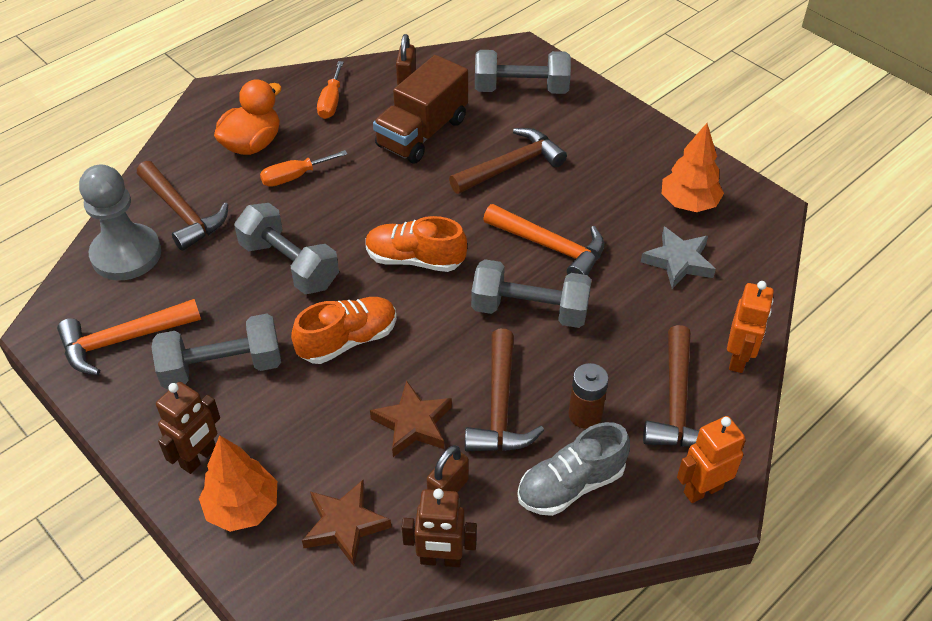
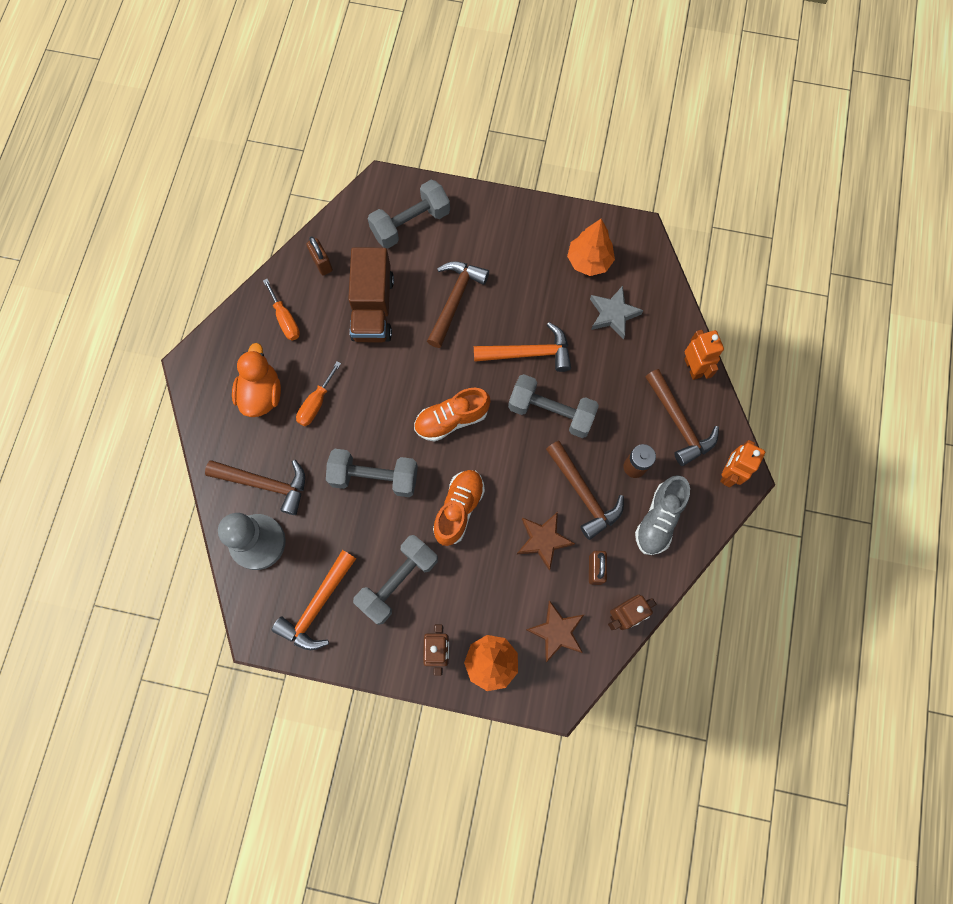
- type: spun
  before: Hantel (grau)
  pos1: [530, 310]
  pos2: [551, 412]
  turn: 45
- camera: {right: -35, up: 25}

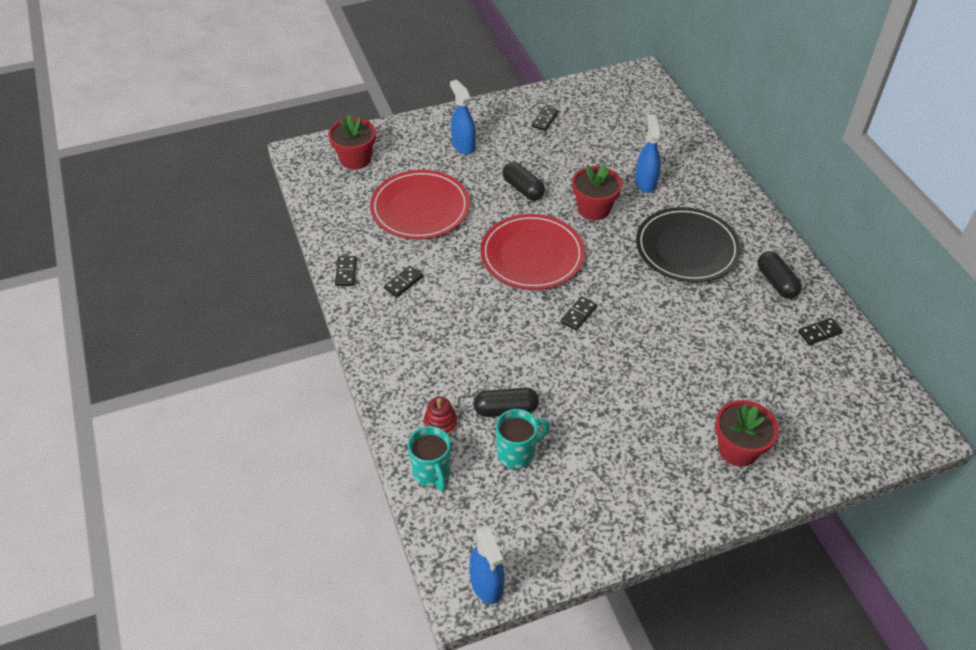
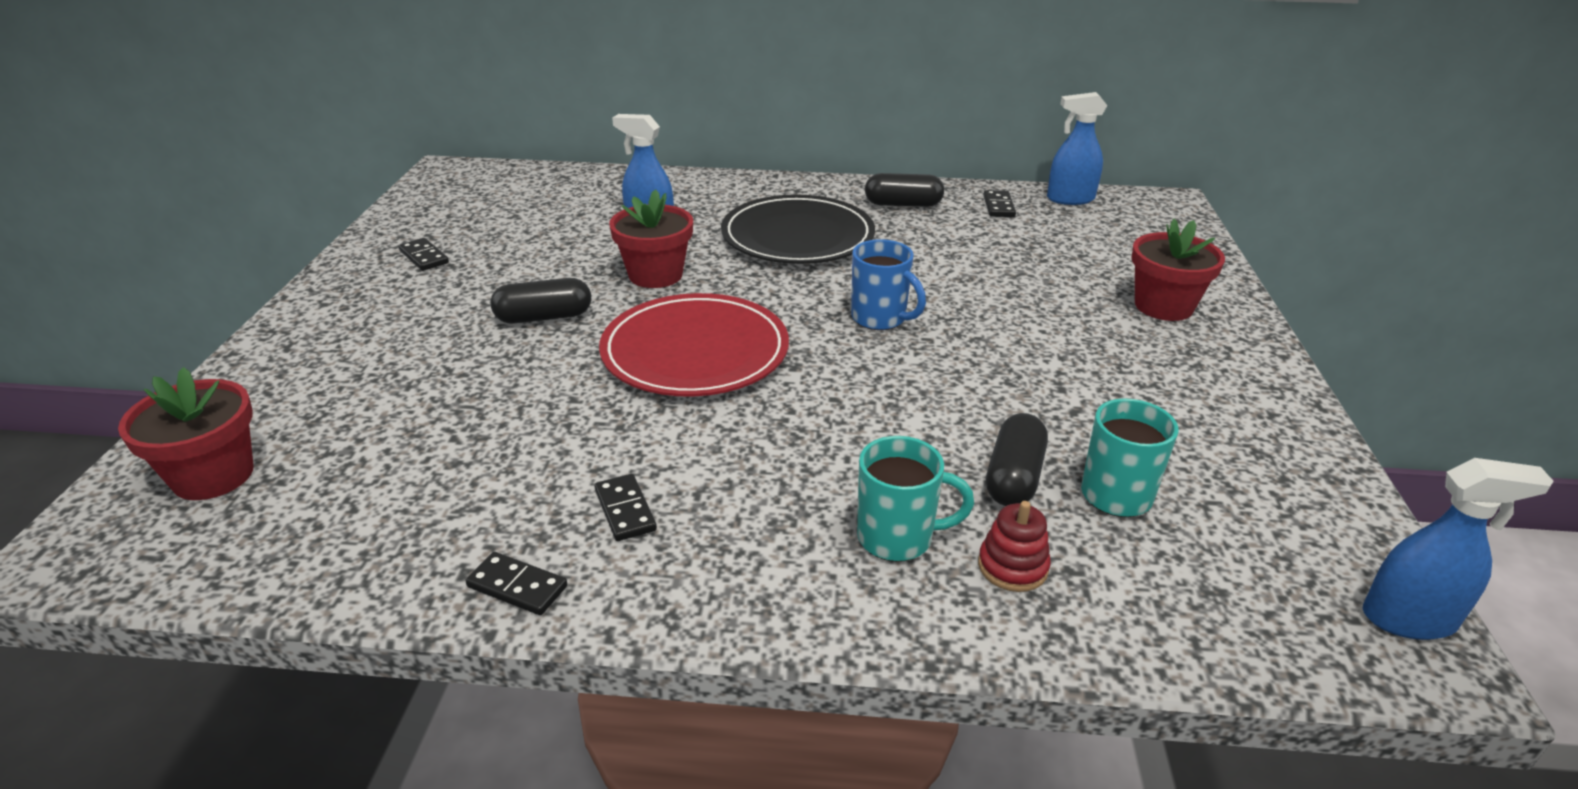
- type: missing
  before: Teller (rot)
  pos1: [420, 208]
- type: relocated
  before: Tasse (türkis)
  pos1: [432, 473]
  pos2: [898, 538]
- type: relocated
  before: Sprühflasche (blau)
  pos1: [463, 145]
  pos2: [1070, 199]
- type: missing
  before: Dominostein (schwarz)
  pos1: [578, 314]
- type: appeared
  after: Tasse (blau)
  pos2: [880, 318]
- camera: {right: -65, up: -15}

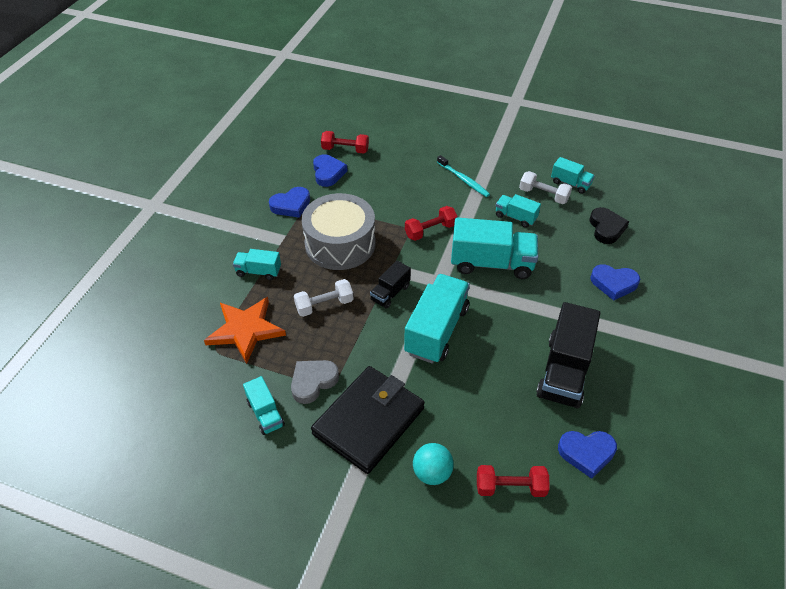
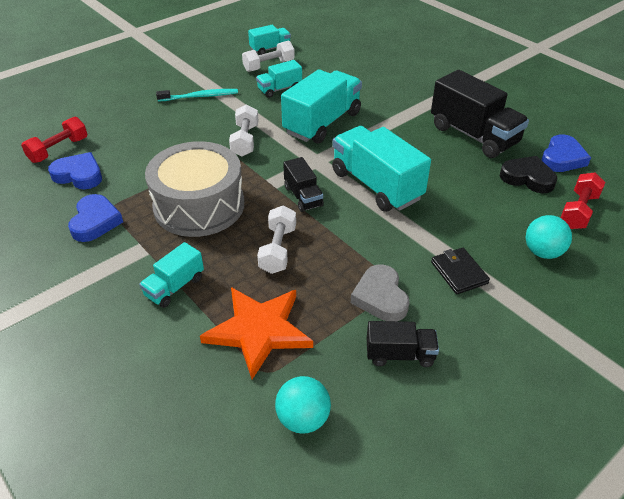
- type: colour
  before: Lastwagen (türkis)
  after: Lastwagen (schwarz)
  pos1: [265, 414]
  pos2: [400, 354]
- type: size
  before: Geldbörse (schwarz)
  pos1: [369, 421]
  pos2: [459, 273]
  scale: 0.45
- type: colour
  before: Hantel (rot)
  after: Hantel (weiß)
  pos1: [430, 231]
  pos2: [245, 140]
- type: relocated
  before: Herz (schwarz)
  pos1: [606, 228]
  pos2: [527, 178]
- type: missing
  before: Herz (blau)
  pos1: [613, 283]
- type: appeared
  after: Ball (türkis)
  pos2: [303, 419]
- camera: {right: -60, up: -5}

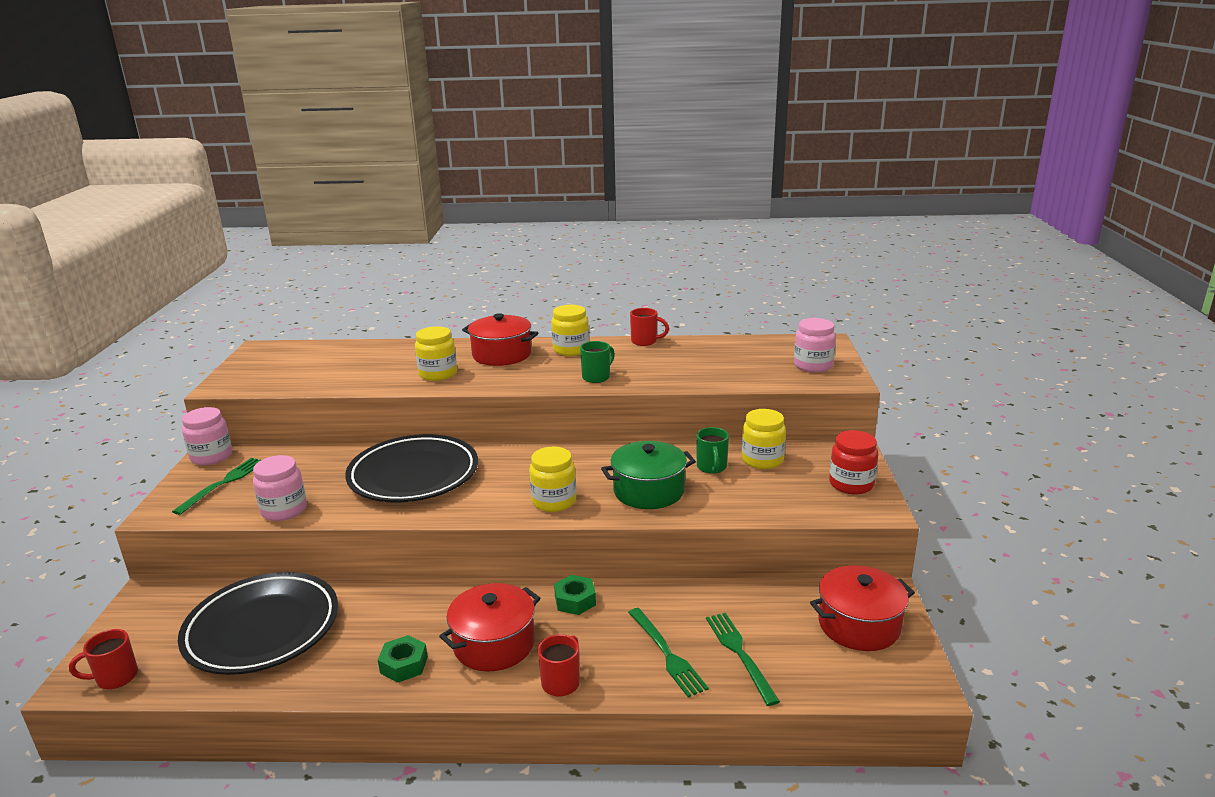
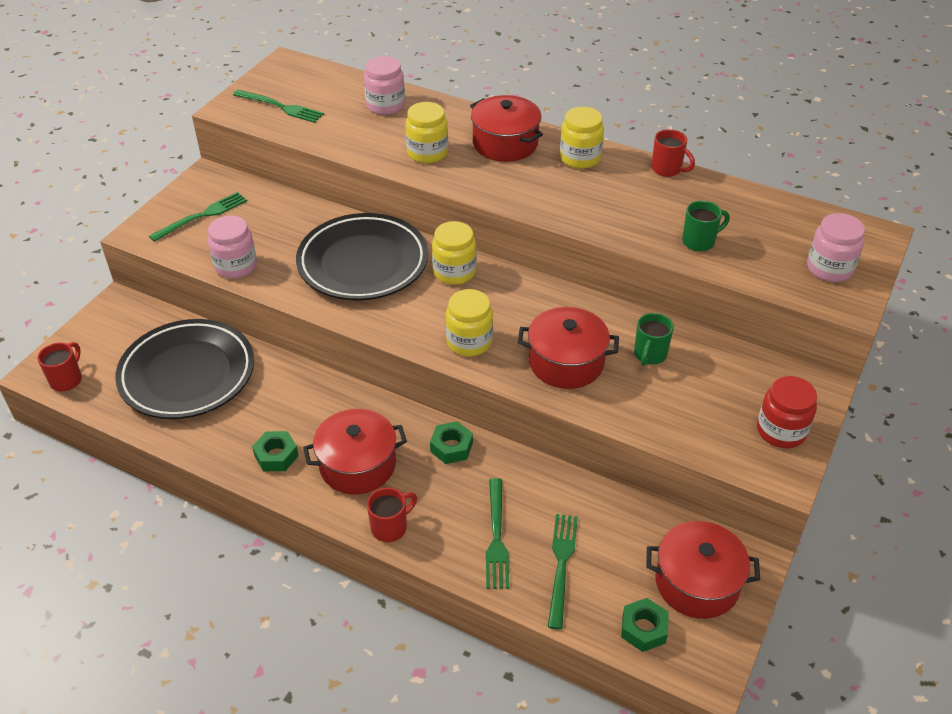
- type: spun
  before: Tasse (rot)
  pos1: [115, 678]
  pos2: [67, 379]
  turn: 105
- type: relocated
  before: Einmachglas (rosa)
  pos1: [211, 456]
  pos2: [385, 105]
- type: relocated
  before: Tasse (grün)
  pos1: [597, 377]
  pos2: [699, 242]
- type: colour
  before: Kochtopf (grün)
  after: Kochtopf (rot)
  pos1: [648, 491]
  pos2: [566, 362]
- type: relocated
  before: Einmachglas (gelb)
  pos1: [762, 460]
  pos2: [454, 272]
- type: appeared
  after: Gabel (grün)
  pos2: [280, 107]
- type: appeared
  after: Sechskantmutter (grün)
  pos2: [643, 629]
- camera: {right: 25, up: 20}

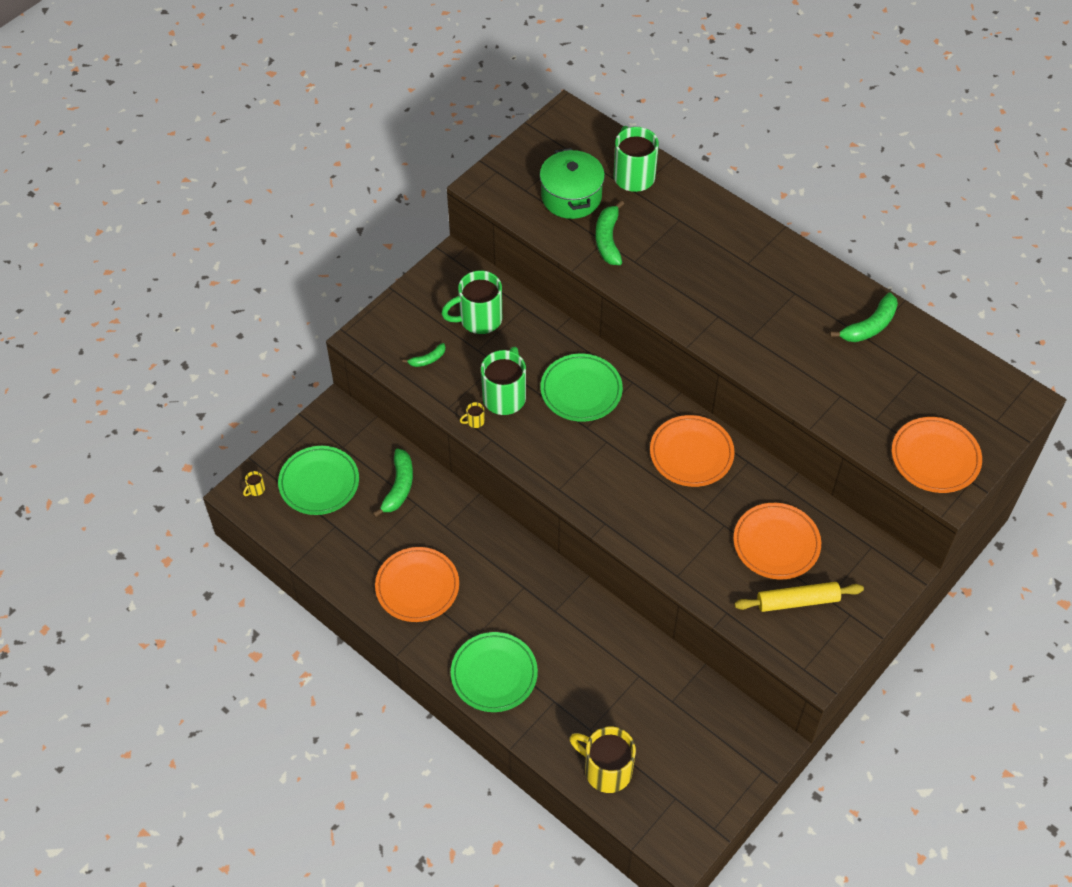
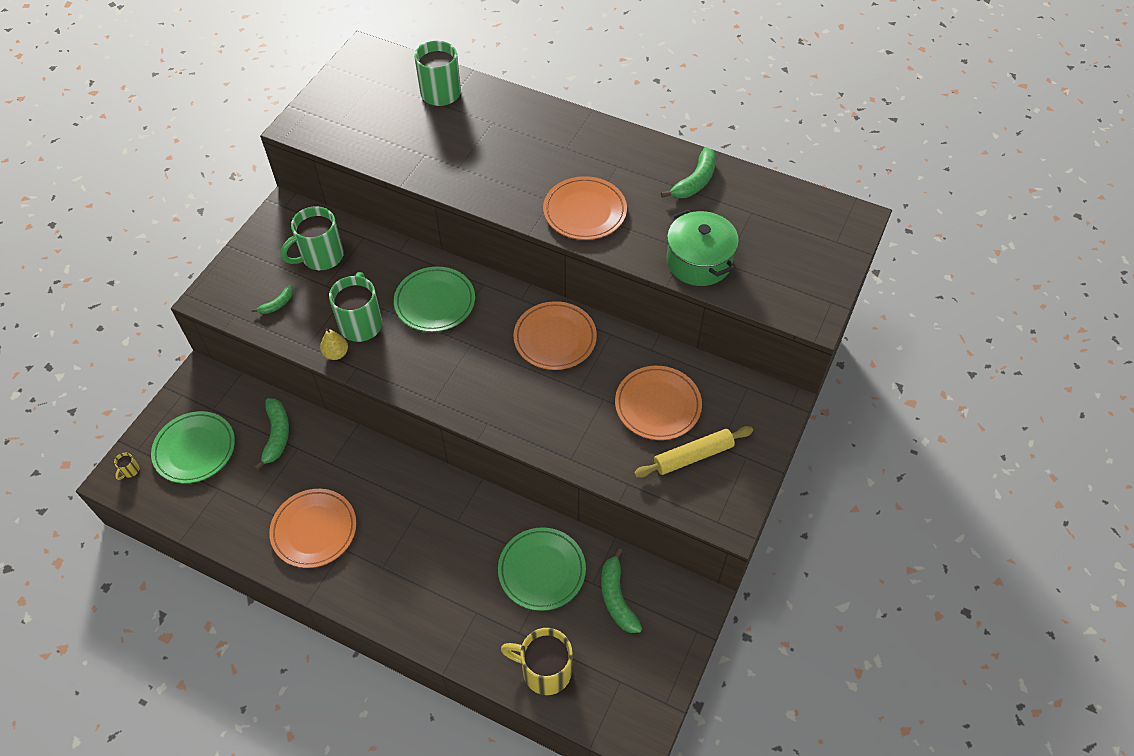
- type: relocated
  before: Teller (grün)
  pos1: [494, 674]
  pos2: [542, 570]
- type: exchanged
  before: Tasse (gelb)
  after: Birne (gelb)
  pos1: [475, 421]
  pos2: [336, 353]
- type: relocated
  before: Kochtopf (grün)
  pos1: [571, 197]
  pos2: [698, 261]
- type: relocated
  before: Banane (grün)
  pos1: [608, 240]
  pos2: [617, 598]
- type: relocated
  before: Teller (orange)
  pos1: [935, 458]
  pos2: [584, 211]
- camera: {right: -15, up: 0}

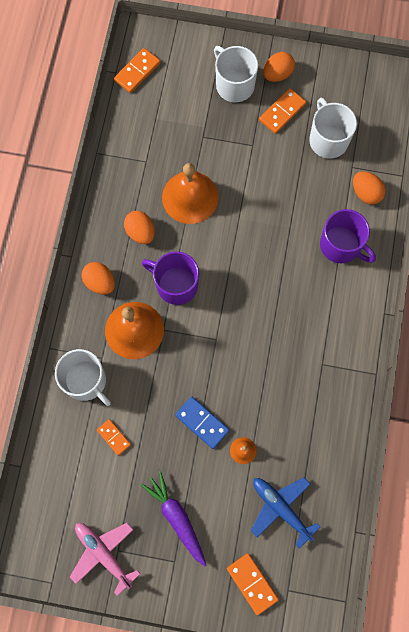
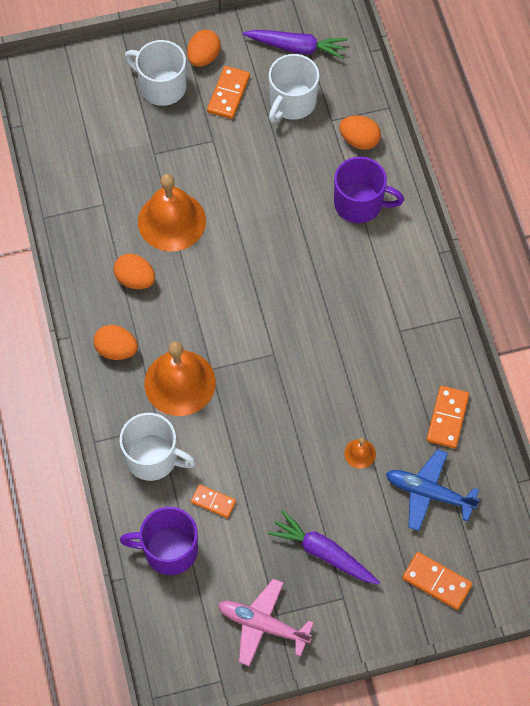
- type: relocated
  before: Dominostein (orange)
  pos1: [137, 72]
  pos2: [447, 418]
- type: relocated
  before: Tasse (lila)
  pos1: [175, 284]
  pos2: [169, 550]
- type: missing
  before: Dominostein (blau)
  pos1: [202, 422]
- type: spun
  before: Tasse (weiß)
  pos1: [328, 139]
  pos2: [292, 102]
  turn: -105
- type: appeared
  after: Karotte (lila)
  pos2: [297, 47]
- camera: {right: -25, up: -10}

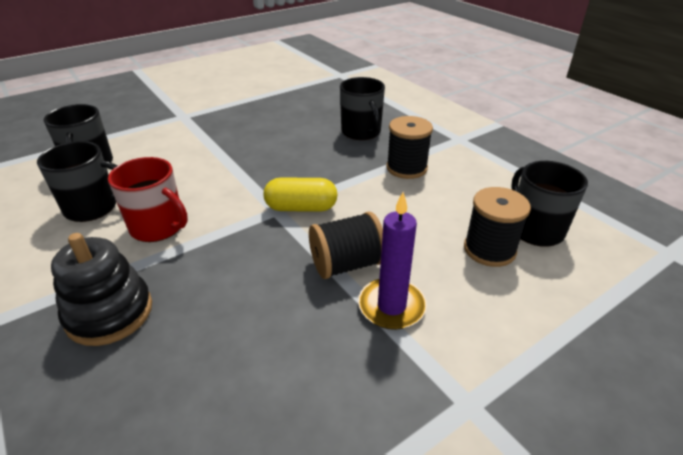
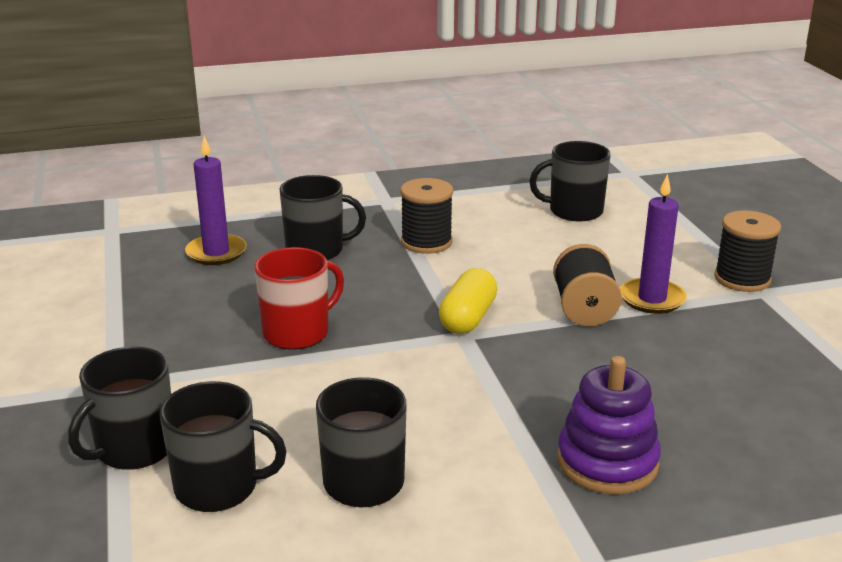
- type: colour
  before: Stapelspielzeug (schwarz)
  after: Stapelspielzeug (lila)
  pos1: [109, 313]
  pos2: [607, 462]
- type: relocated
  before: Tasse (rot)
  pos1: [158, 227]
  pos2: [297, 332]
- type: relocated
  before: Garnrolle (schwarz)
  pos1: [489, 249]
  pos2: [742, 279]
- type: appeared
  after: Tasse (schwarz)
  pos2: [134, 448]
- type: appeared
  after: Kerze (lila)
  pos2: [216, 253]
- camera: {right: -70, up: -10}

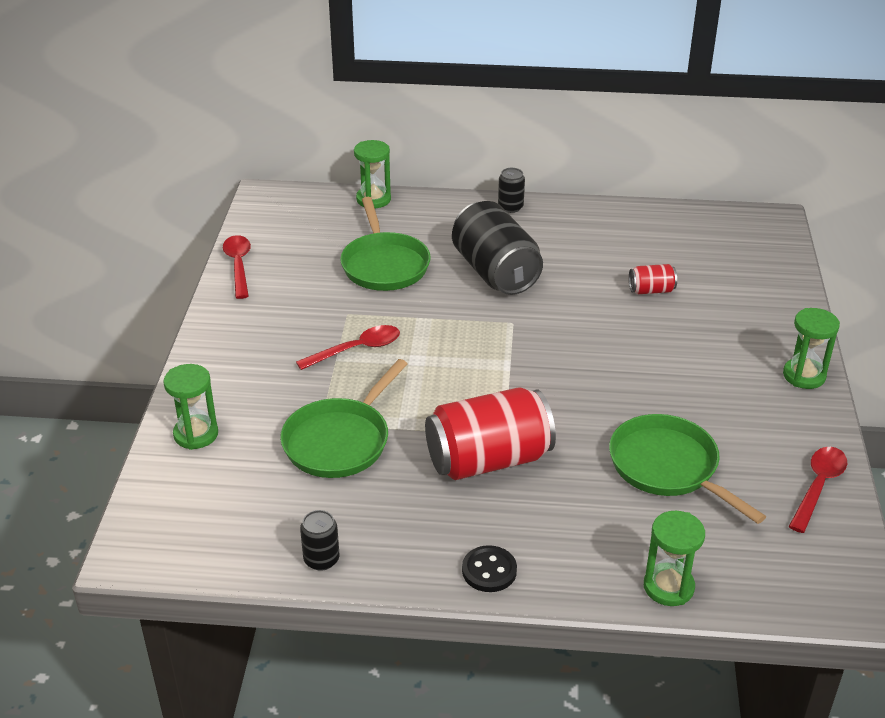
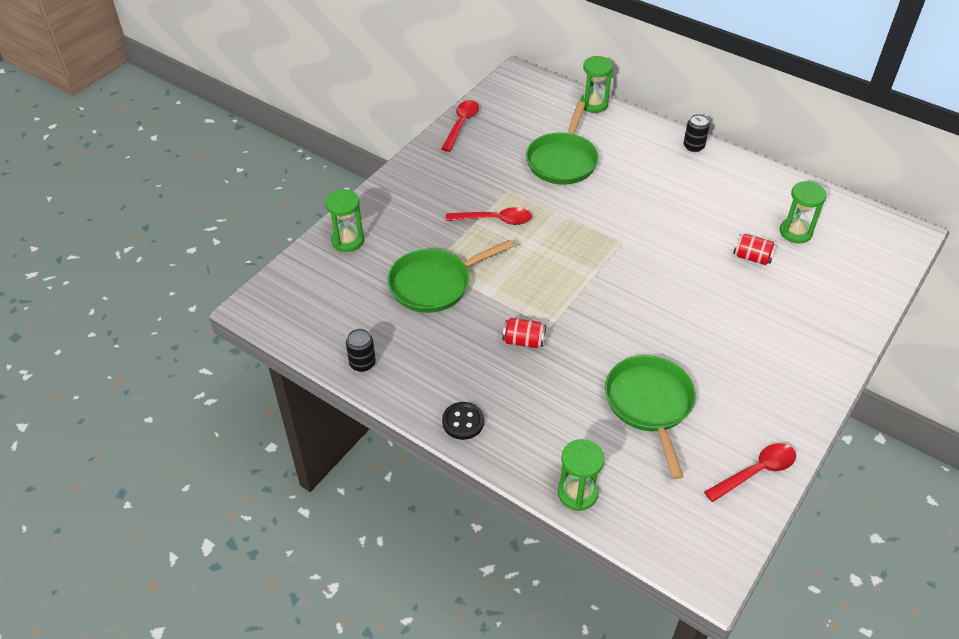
- type: size
  before: Dose (rot)
  pos1: [488, 459]
  pos2: [523, 341]
  scale: 0.45
- type: missing
  before: Dose (schwarz)
  pos1: [495, 272]
- type: relocated
  before: Sanduhr (grün)
  pos1: [804, 376]
  pos2: [795, 232]
- camera: {right: 30, up: 10}

